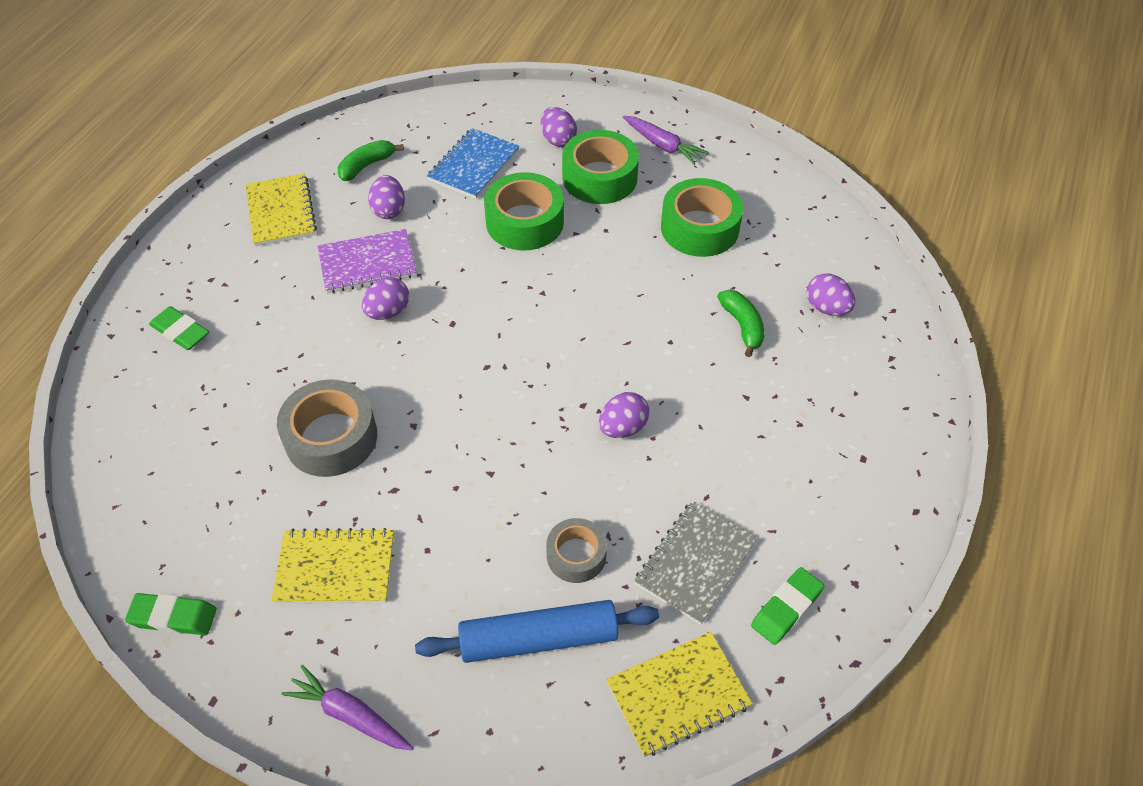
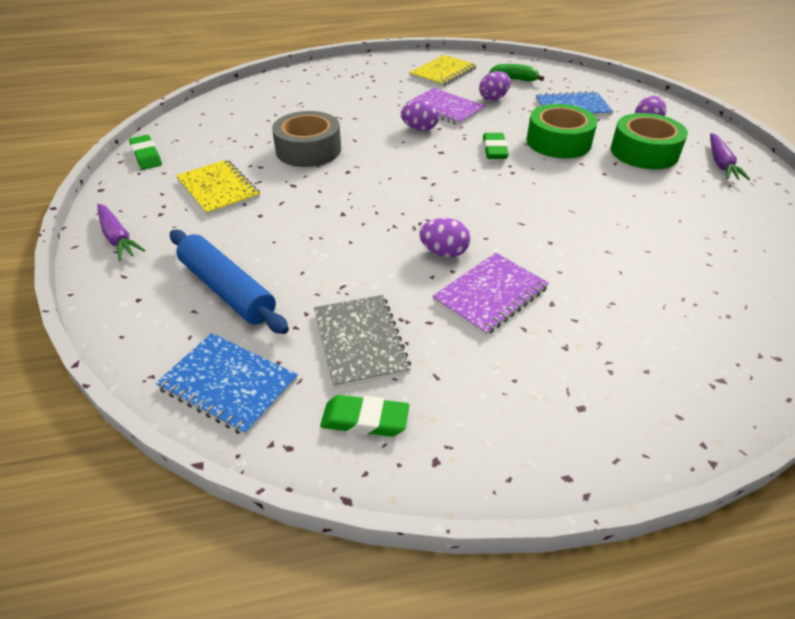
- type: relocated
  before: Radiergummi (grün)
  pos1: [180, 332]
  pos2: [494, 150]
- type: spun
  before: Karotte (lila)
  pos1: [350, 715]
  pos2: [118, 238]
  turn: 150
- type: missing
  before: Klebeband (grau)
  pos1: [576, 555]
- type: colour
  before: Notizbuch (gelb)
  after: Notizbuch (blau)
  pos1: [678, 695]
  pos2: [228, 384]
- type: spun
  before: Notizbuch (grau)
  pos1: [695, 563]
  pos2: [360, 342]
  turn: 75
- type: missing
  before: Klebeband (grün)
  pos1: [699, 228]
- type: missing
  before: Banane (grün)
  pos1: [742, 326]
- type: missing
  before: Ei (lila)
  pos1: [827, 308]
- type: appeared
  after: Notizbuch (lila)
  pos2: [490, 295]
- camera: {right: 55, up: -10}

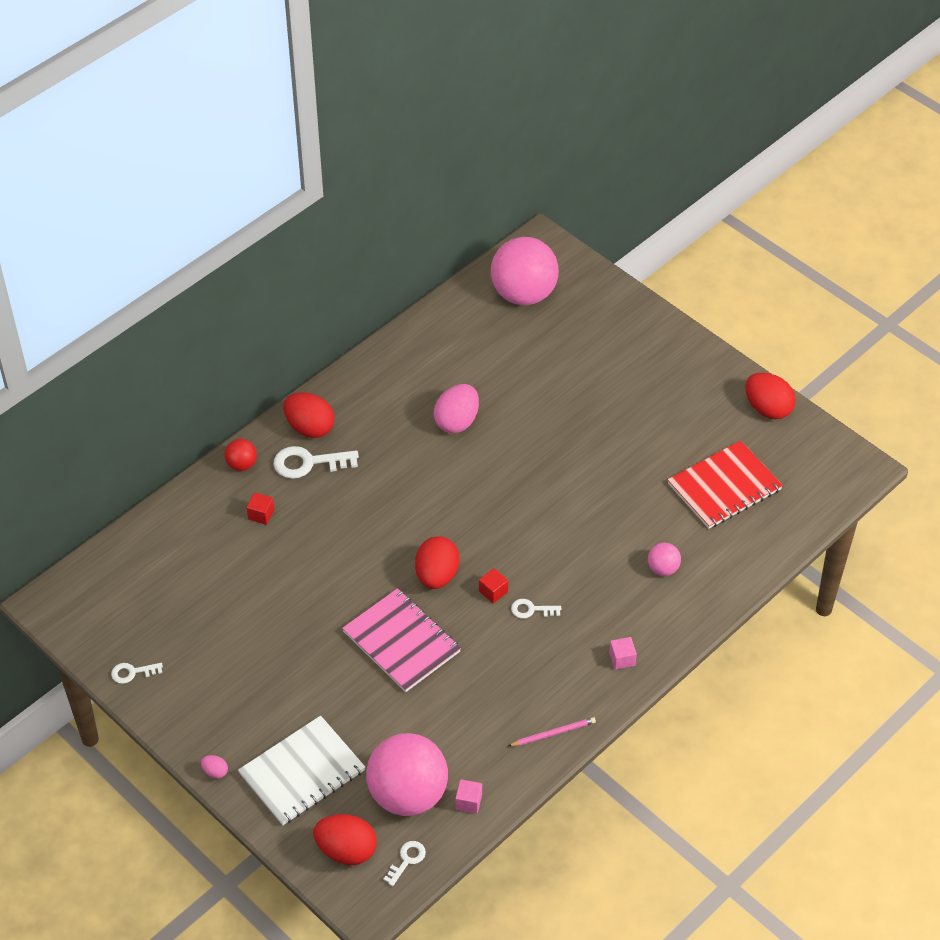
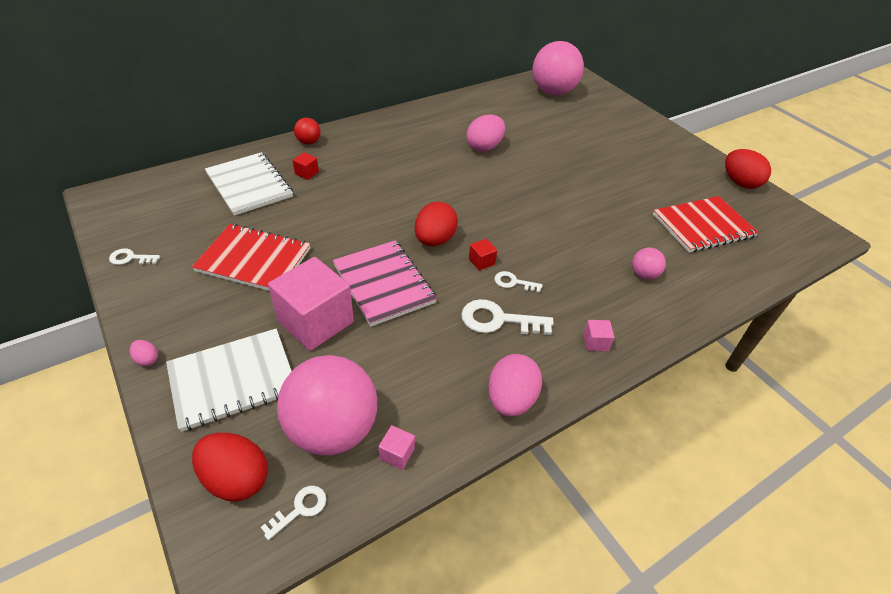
- type: relocated
  before: Schlüssel (weiß)
  pos1: [308, 463]
  pos2: [498, 320]
- type: missing
  before: Ei (rot)
  pos1: [310, 428]
- type: exchanged
  before: Bleistift (rosa)
  after: Ei (rosa)
  pos1: [553, 733]
  pos2: [511, 399]
- type: appeared
  after: Notizbuch (rot)
  pos2: [254, 260]
- type: appeared
  after: Notizbuch (weiß)
  pos2: [249, 185]
- type: appeared
  after: Kubus (rosa)
  pos2: [315, 321]
- camera: {right: 10, up: -5}

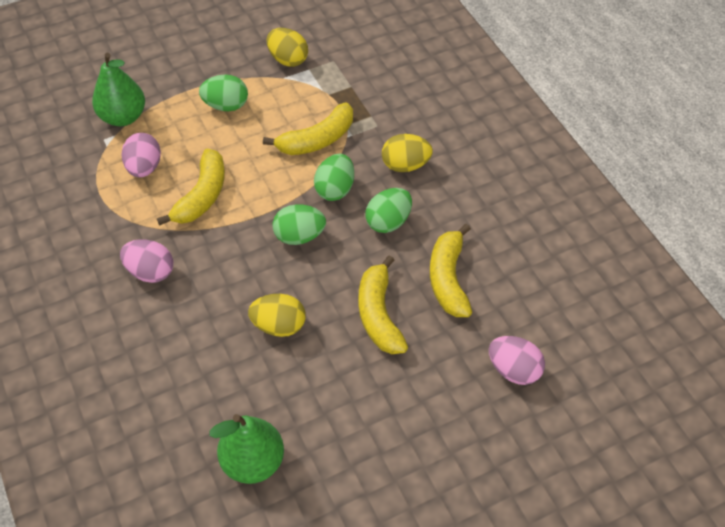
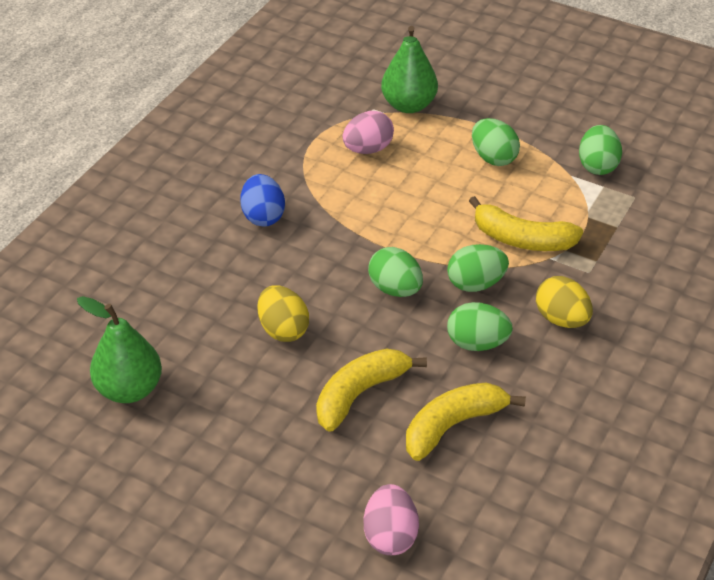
- type: colour
  before: Ei (rosa)
  after: Ei (blau)
  pos1: [150, 272]
  pos2: [263, 216]
- type: missing
  before: Banane (gelb)
  pos1: [202, 196]
- type: colour
  before: Ei (gelb)
  after: Ei (grün)
  pos1: [288, 59]
  pos2: [597, 166]
- camera: {right: 55, up: -10}

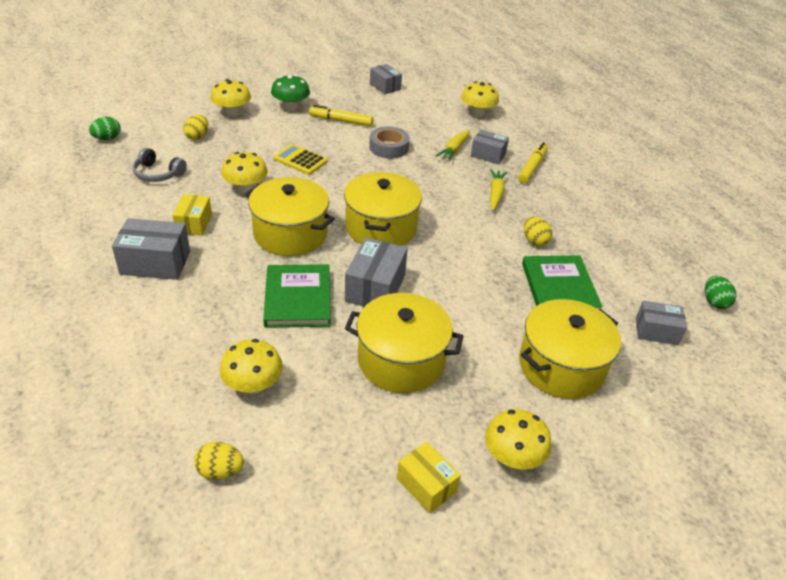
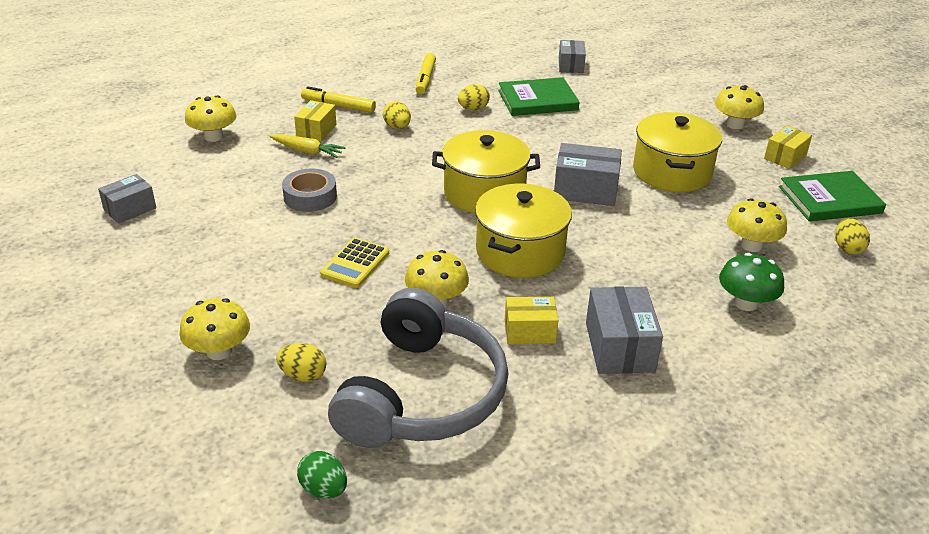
- type: size
  before: Kopfhörer (grau)
  pos1: [158, 174]
  pos2: [422, 394]
  scale: 2.29
- type: relocated
  before: Buch (grün)
  pos1: [298, 298]
  pos2: [829, 200]
- type: relocated
  before: Pilz (grün)
  pos1: [291, 107]
  pos2: [745, 303]
- type: relocated
  before: Filzstift (gelb)
  pos1: [341, 121]
  pos2: [425, 79]
- type: colour
  before: Schachtel (grau)
  after: Schachtel (gelb)
  pos1: [488, 155]
  pos2: [316, 130]
- type: exchanged
  before: Karotte (gelb)
  after: Ei (gelb)
  pos1: [495, 194]
  pos2: [397, 127]
- type: missing
  before: Kochtopf (gelb)
  pos1: [561, 366]
- type: missing
  before: Ei (grün)
  pos1: [714, 302]
- camera: {right: -95, up: -5}

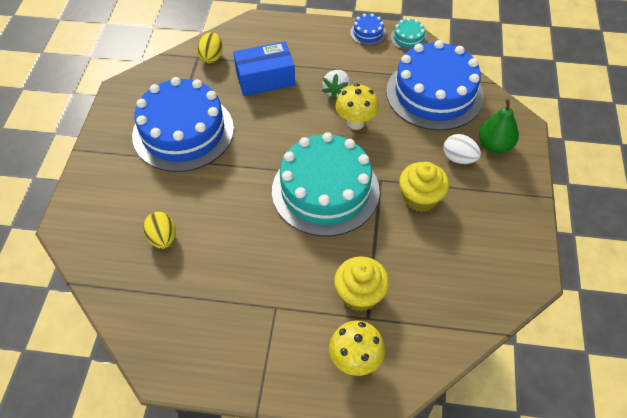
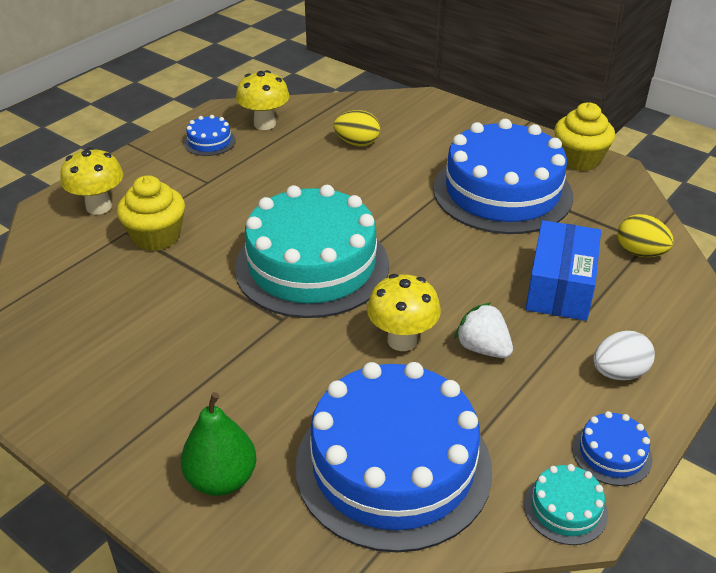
- type: relocated
  before: Muffin (gelb)
  pos1: [420, 198]
  pos2: [579, 159]
- type: relocated
  before: Ei (weiß)
  pos1: [459, 158]
  pos2: [619, 373]
- type: appeared
  after: Kuchen (blau)
  pos2: [209, 142]
- type: appeared
  after: Pilz (gelb)
  pos2: [264, 124]
- camera: {right: 120, up: -15}

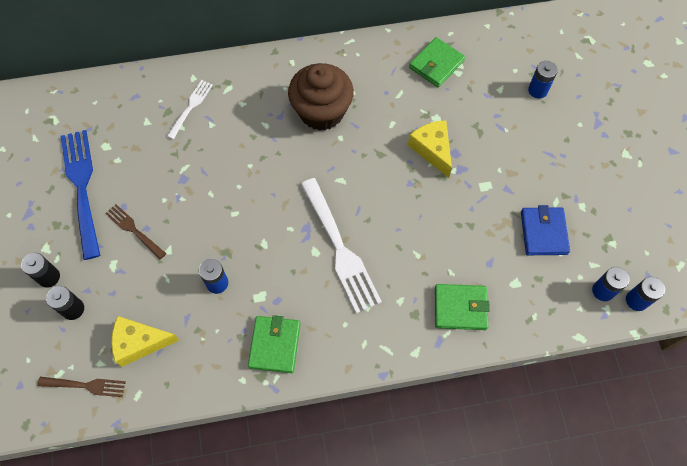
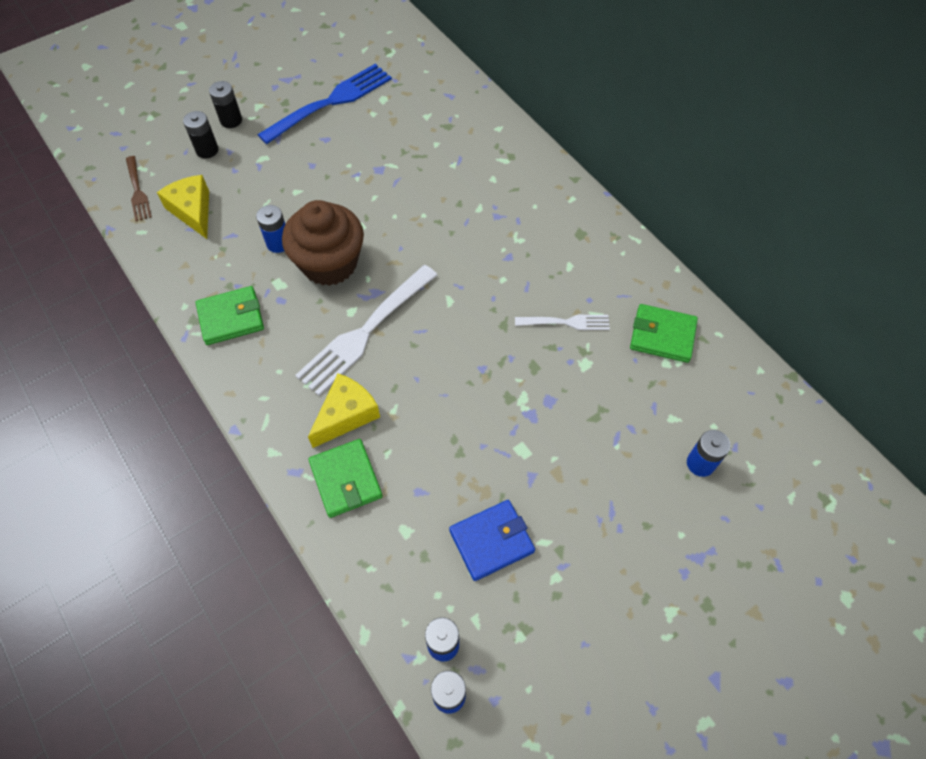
- type: missing
  before: Gabel (braun)
  pos1: [134, 230]
- type: relocated
  before: Gabel (weiß)
  pos1: [191, 107]
  pos2: [565, 322]
- type: relocated
  before: Muffin (braun)
  pos1: [321, 111]
  pos2: [329, 263]
- type: relocated
  before: Käse (gelb)
  pos1: [432, 150]
  pos2: [346, 415]
- camera: {right: 65, up: -5}

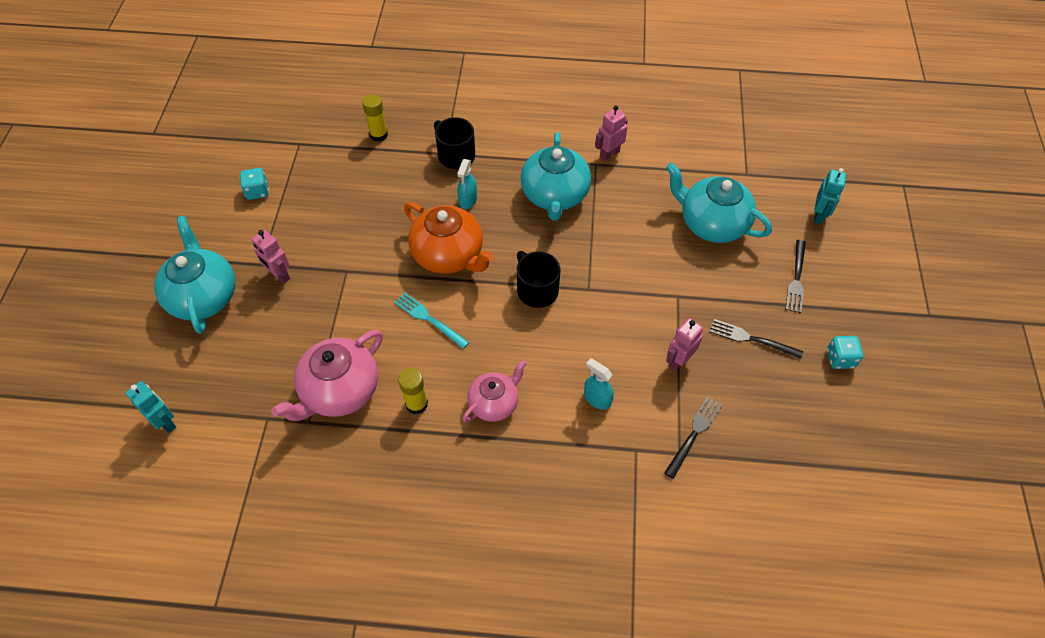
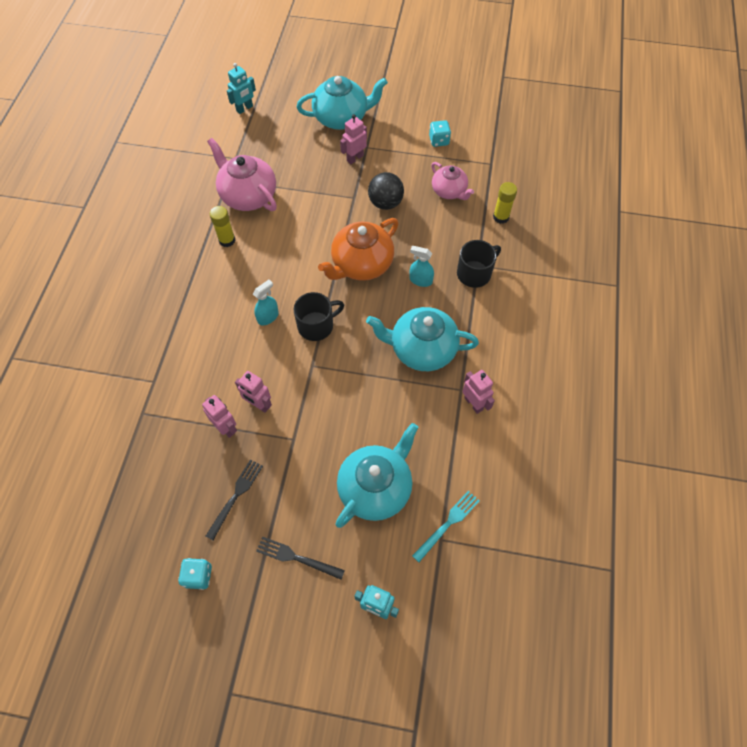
- type: relocated
  before: Gabel (türkis)
  pos1: [428, 319]
  pos2: [448, 523]
- type: relocated
  before: Teekanne (rosa)
  pos1: [494, 403]
  pos2: [449, 191]
- type: relocated
  before: Sprühflasche (türkis)
  pos1: [597, 399]
  pos2: [268, 317]
- type: missing
  before: Gabel (schwarz)
  pos1: [694, 433]
- type: appeared
  after: Roboter (rosa)
  pos2: [259, 404]
- type: appeared
  after: Ball (schwarz)
  pos2: [385, 203]
- camera: {right: 95, up: 5}

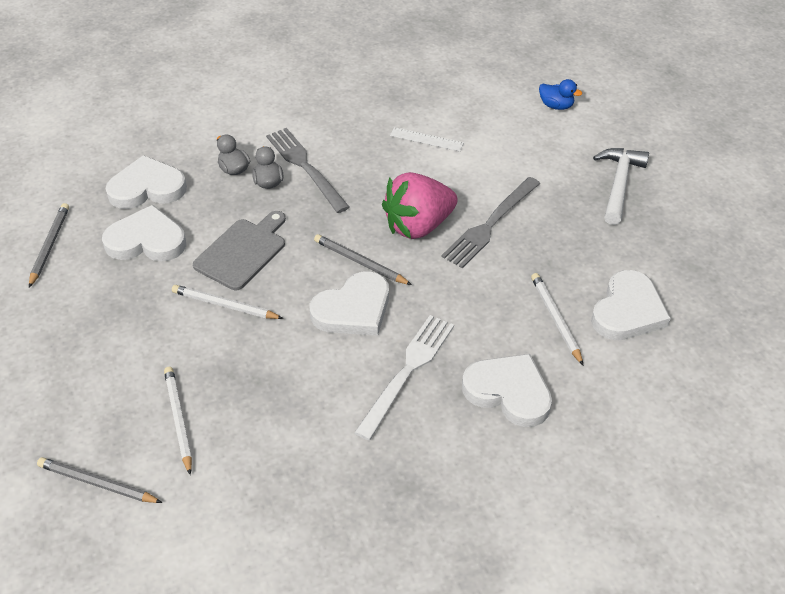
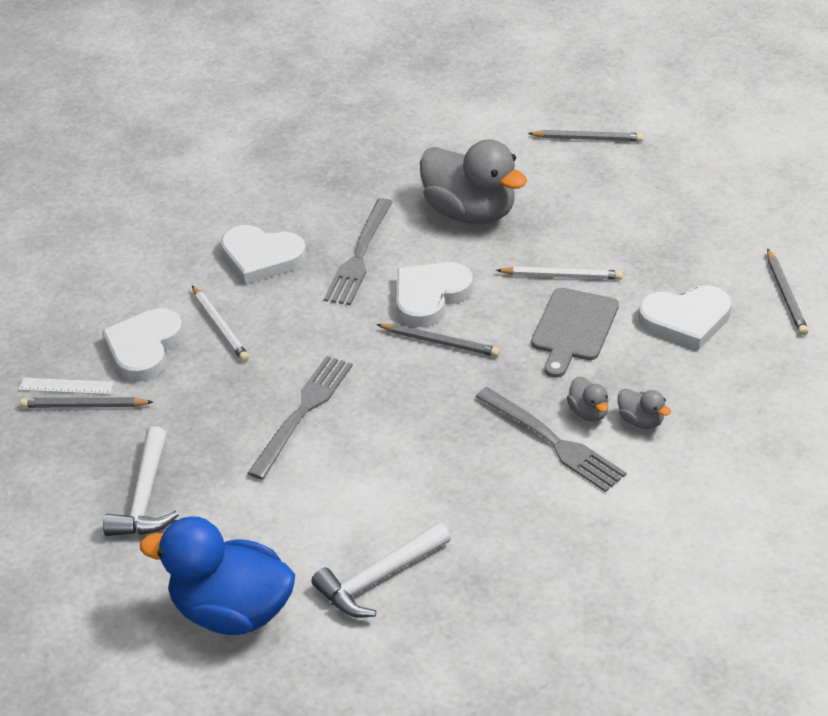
- type: missing
  before: Herz (weiß)
  pos1: [147, 188]
- type: missing
  before: Bleistift (weiß)
  pos1: [178, 420]
- type: colour
  before: Gabel (weiß)
  after: Gabel (grau)
  pos1: [407, 371]
  pos2: [359, 256]
- type: missing
  before: Erdbeere (rosa)
  pos1: [418, 226]
- type: relocated
  before: Lineal (weiß)
  pos1: [426, 139]
  pos2: [66, 386]
- type: size
  before: Ente (blau)
  pos1: [556, 106]
  pos2: [232, 611]
  scale: 2.34
- type: appeared
  after: Bleistift (grau)
  pos2: [84, 406]
- type: appeared
  after: Hammer (weiß)
  pos2: [379, 578]
- type: appeared
  after: Ente (grau)
  pos2: [470, 212]
- camera: {right: 170, up: -5}

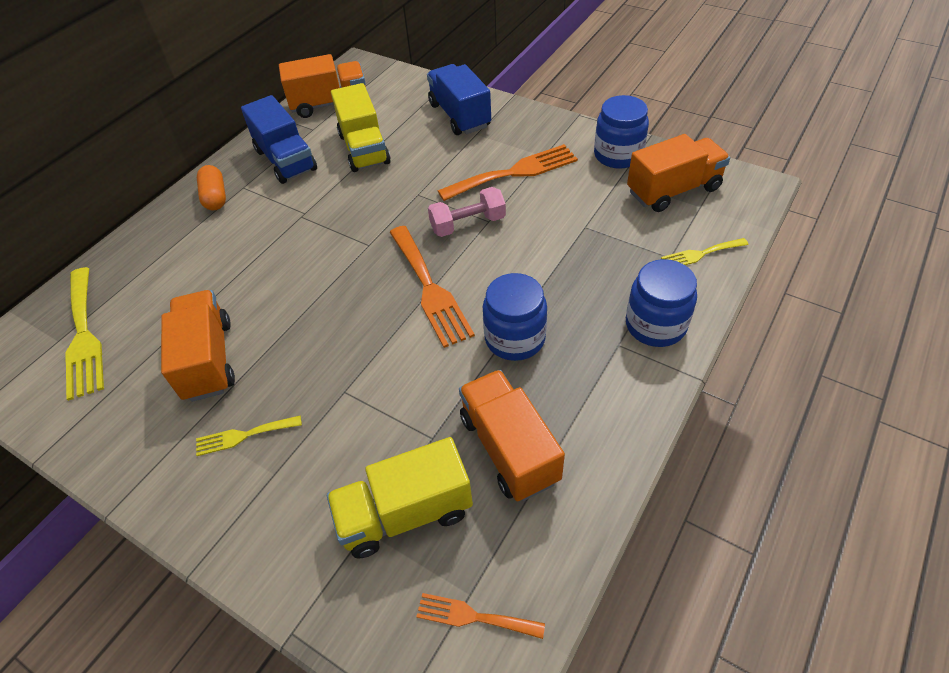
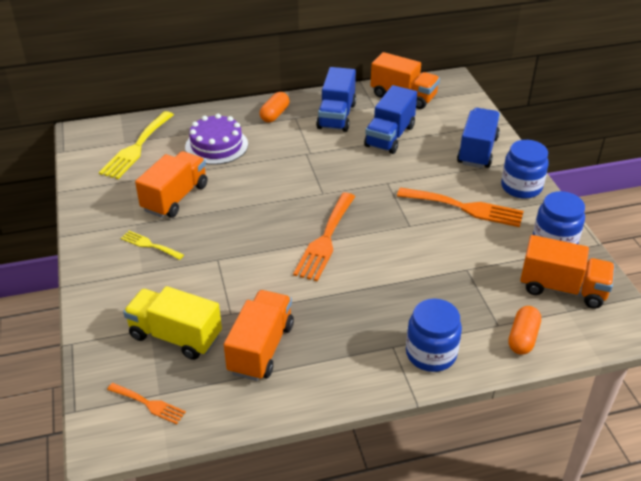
- type: colour
  before: Lastwagen (gelb)
  after: Lastwagen (blau)
  pos1: [364, 149]
  pos2: [389, 136]
- type: spun
  before: Gabel (orange)
  pos1: [473, 617]
  pos2: [149, 404]
  turn: 150
- type: missing
  before: Hantel (rosa)
  pos1: [468, 224]
- type: relocated
  before: Einmachglas (blau)
  pos1: [515, 338]
  pos2: [521, 187]
- type: exchanged
  before: Gabel (gelb)
  after: Kapsel (orange)
  pos1: [701, 254]
  pos2: [522, 338]
- type: appeared
  after: Kuchen (lila)
  pos2: [216, 145]
- camera: {right: 40, up: -10}

